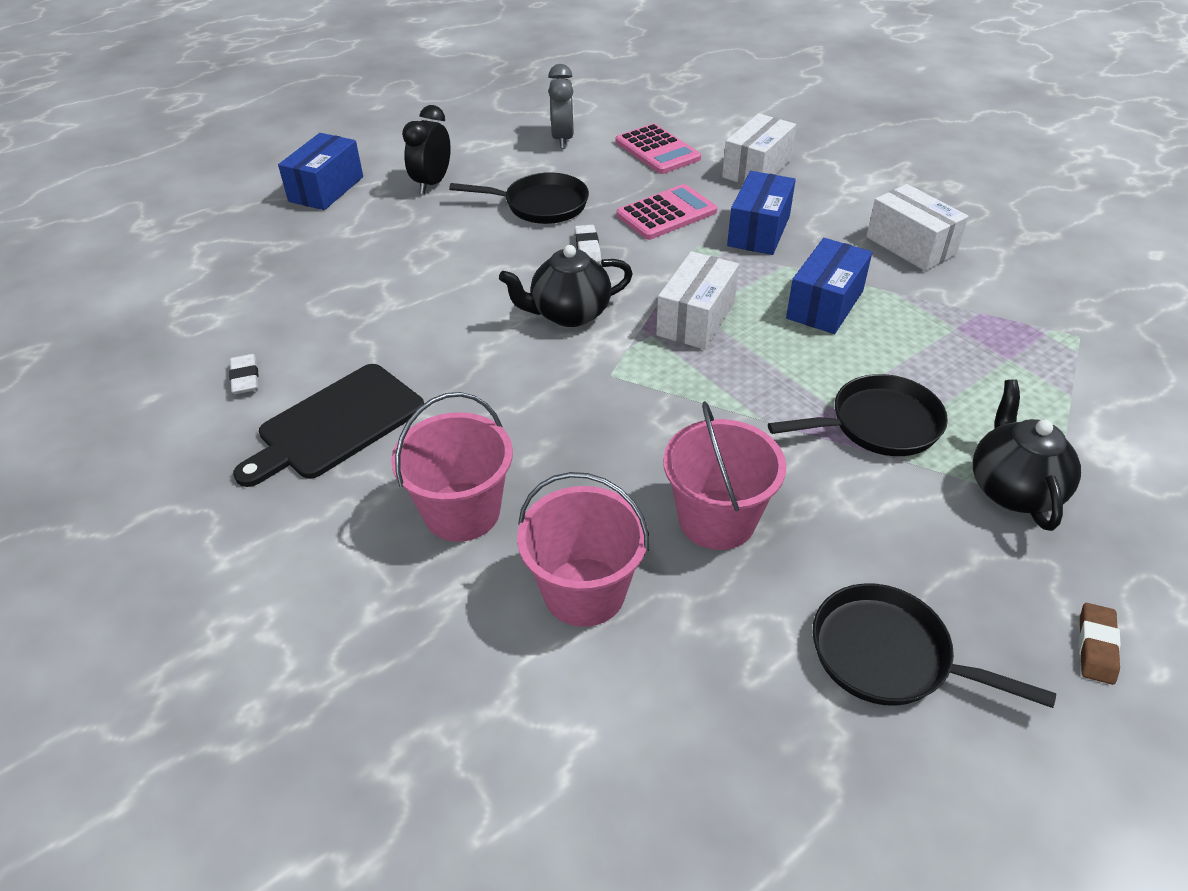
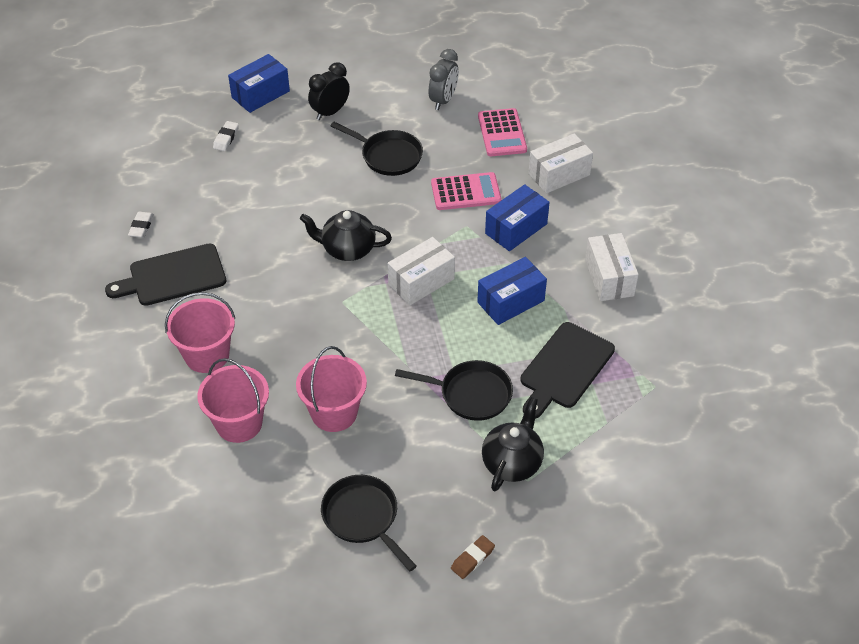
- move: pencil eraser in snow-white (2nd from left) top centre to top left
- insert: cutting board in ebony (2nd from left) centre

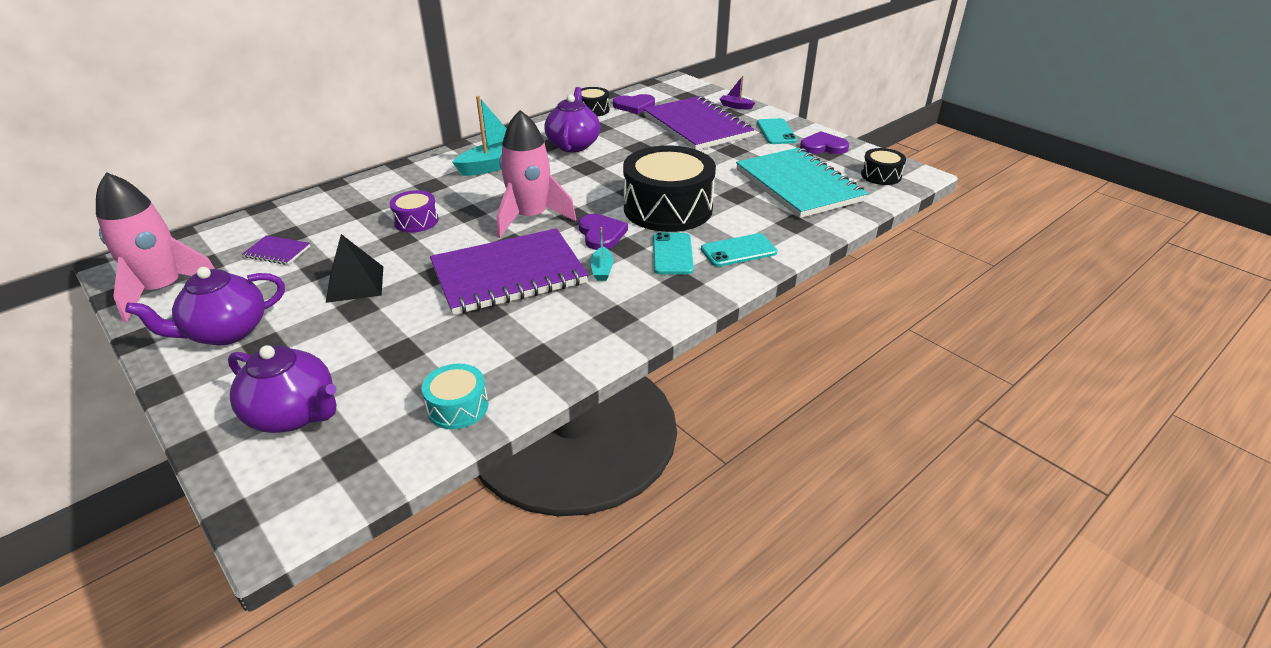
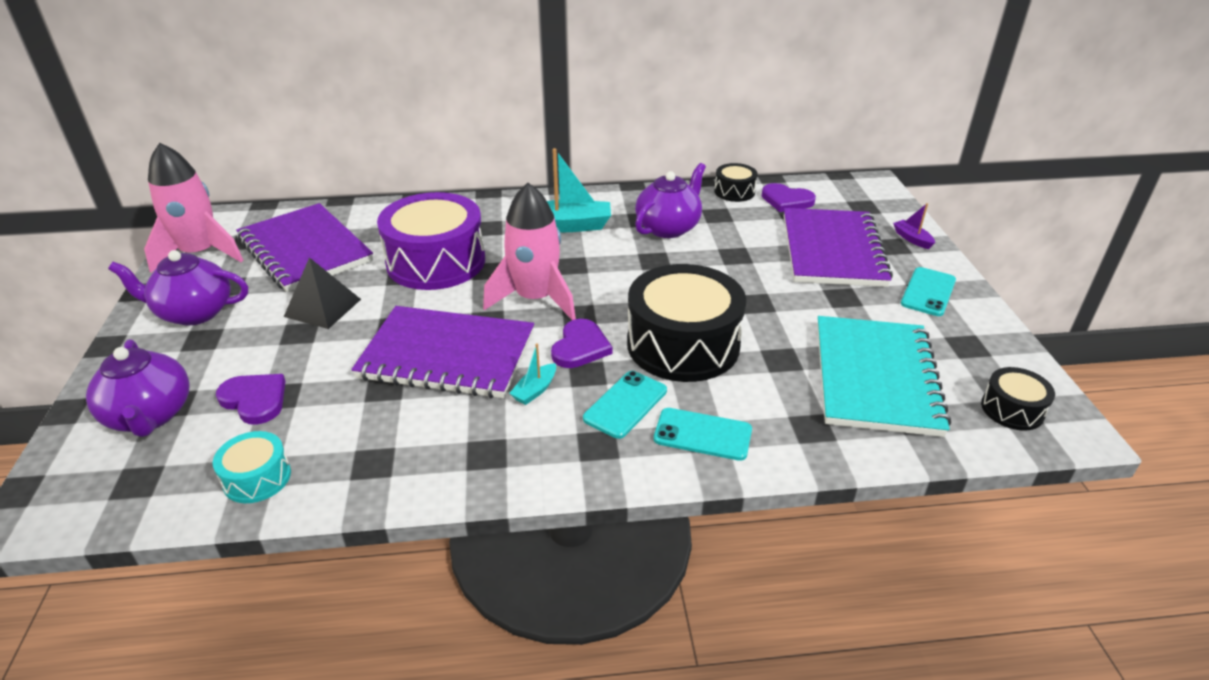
- move: love heart in violet (3rd from left in the first image) top centre to love heart in violet (1st from left) middle left
- resize: notepad in violet (1st from left) middle left = middle left x2.49
- resize: toy drum in violet top left = centre x2.11

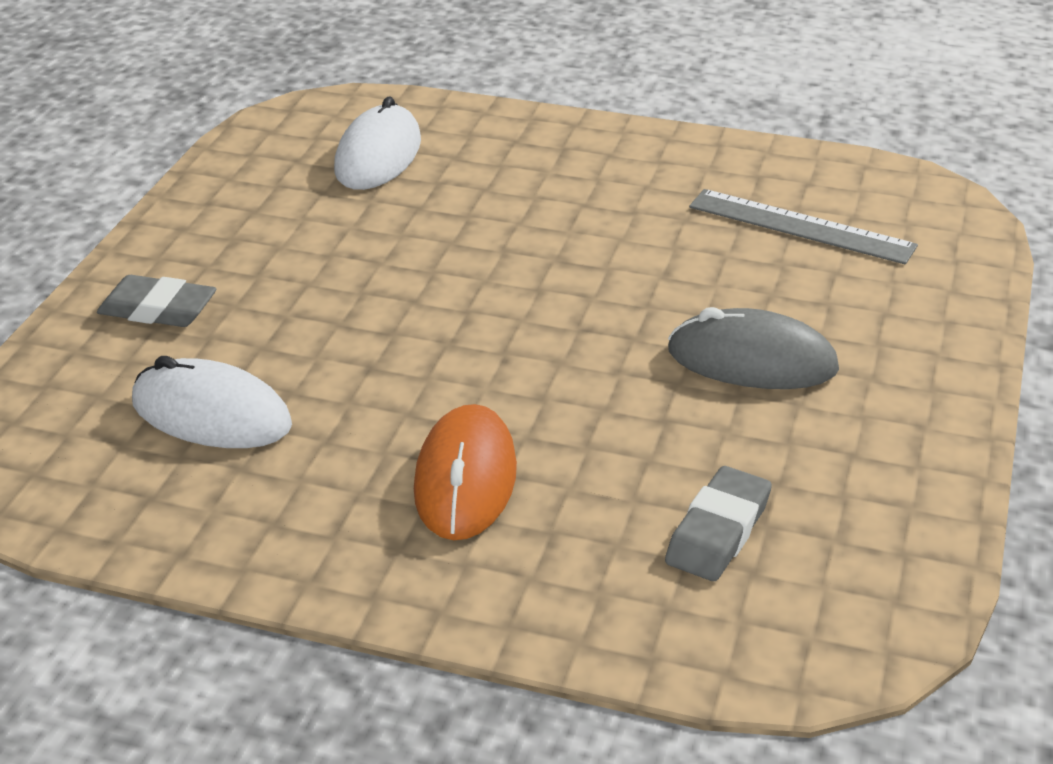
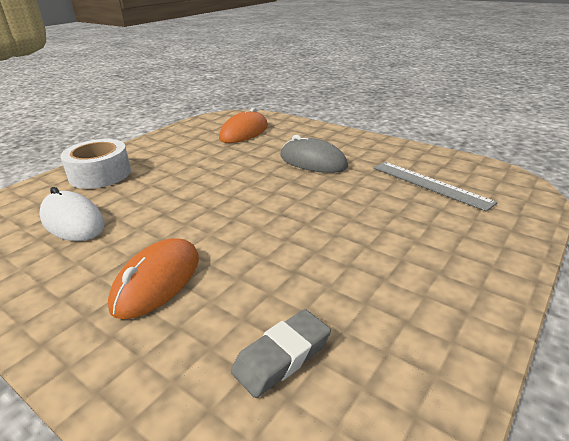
- replace: pencil eraser in grey (1st from left) middle left to tape in snow-white middle left
- recolor: PC mouse in snow-white (2nd from left) top centre to PC mouse in bright orange (2nd from left) top centre
- move: PC mouse in grey middle right to centre

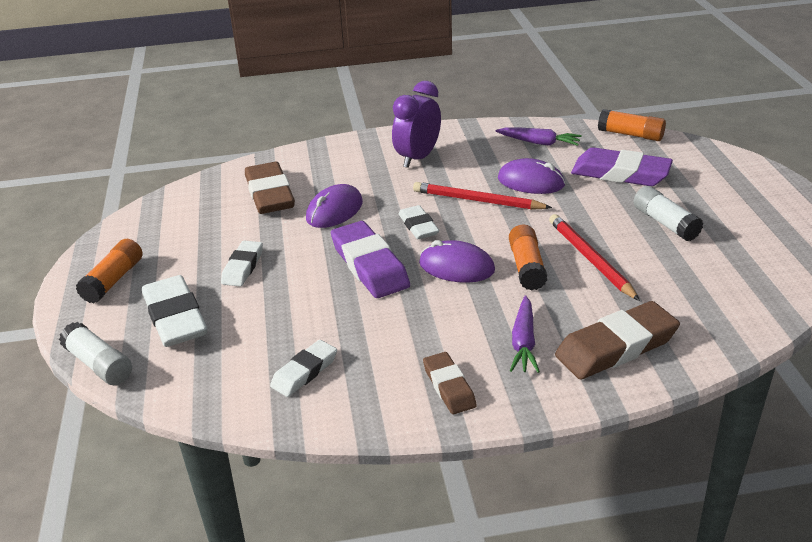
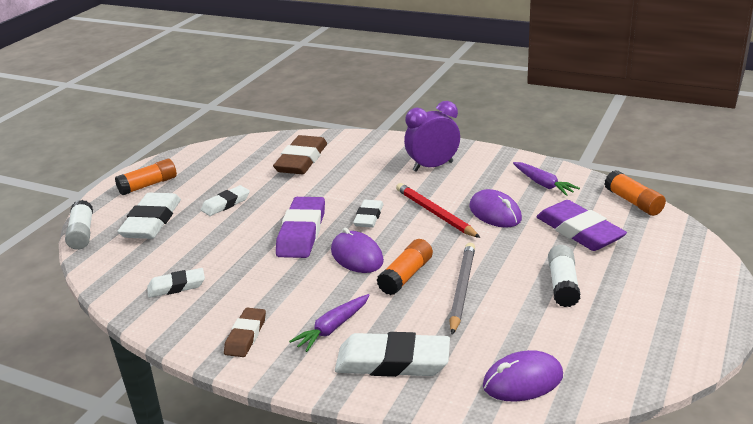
- recolor: pencil eraser in dark brown (3rd from left) middle right to pencil eraser in snow-white (5th from left) bottom centre
- recolor: wooden pencil in scarlet (2nd from left) middle right to wooden pencil in grey bottom centre
- move: PC mouse in violet (1st from left in the first image) centre to PC mouse in violet (3rd from left) bottom right

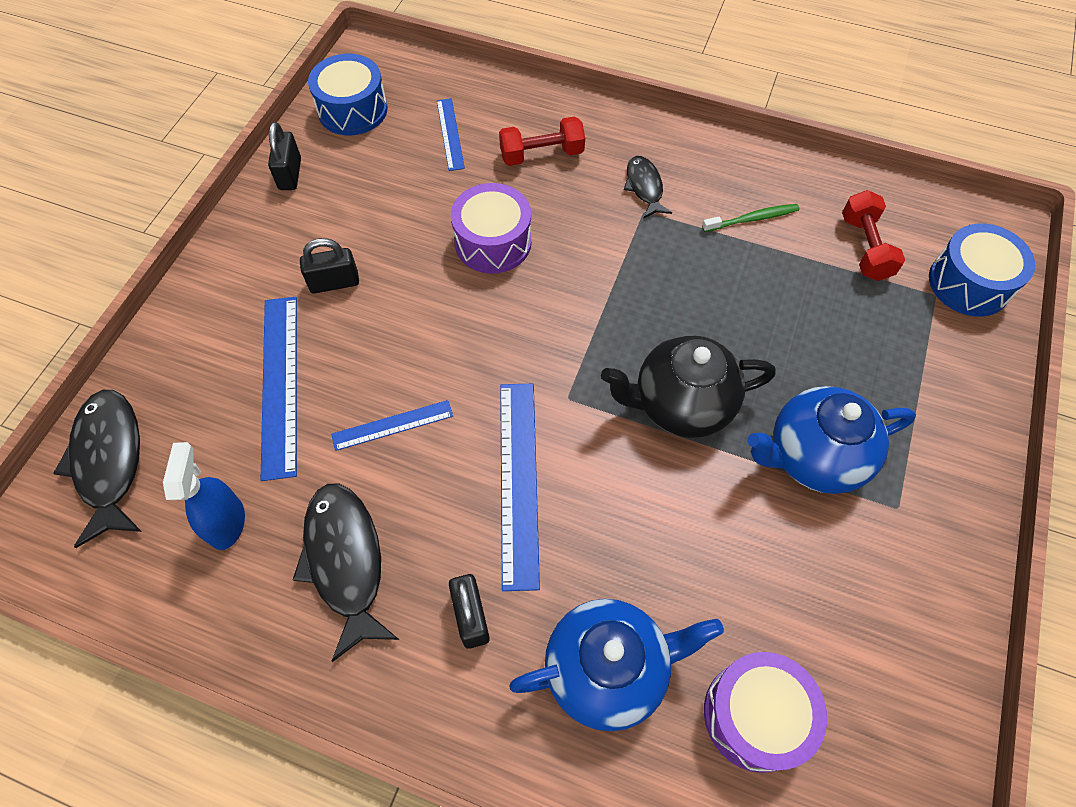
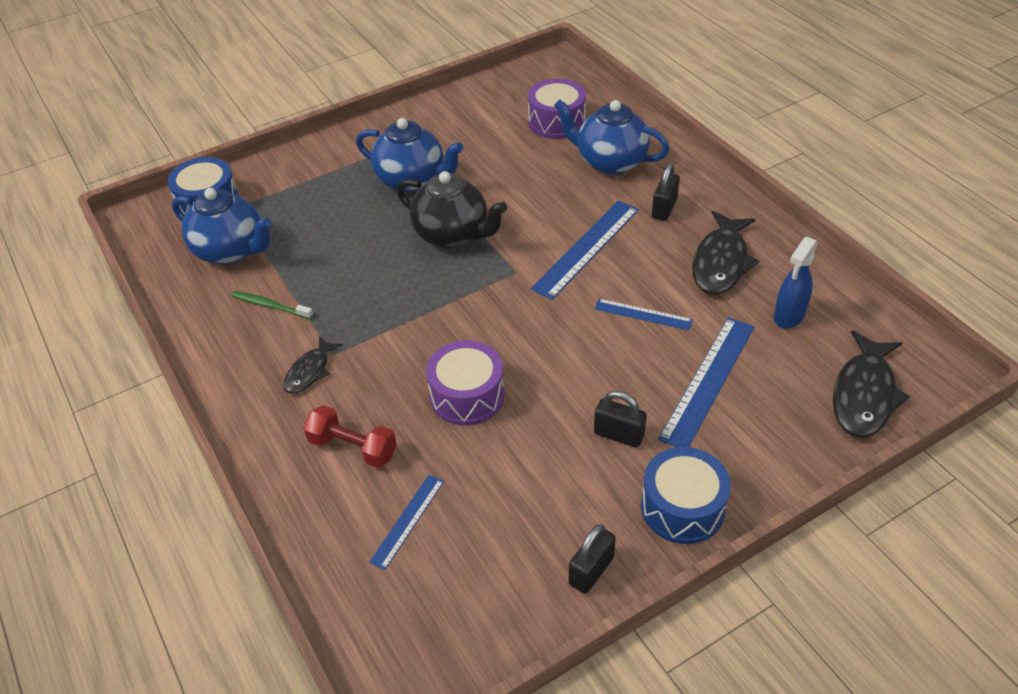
- replace: hand weight in scarlet (2nd from left) top right to china teapot in royal blue (1st from left) top left
- move: toy drum in royal blue (1st from left in the first image) top left to toy drum in royal blue (2nd from left) bottom right

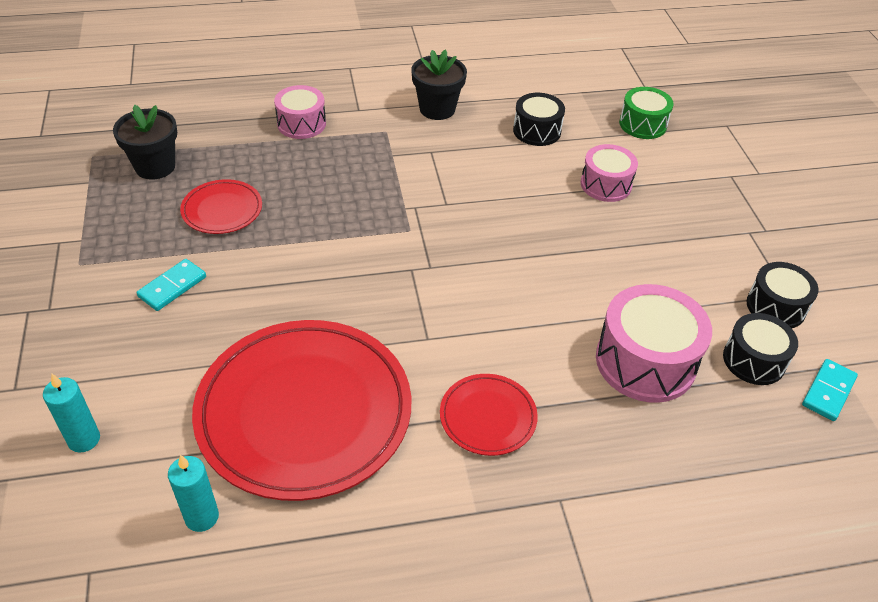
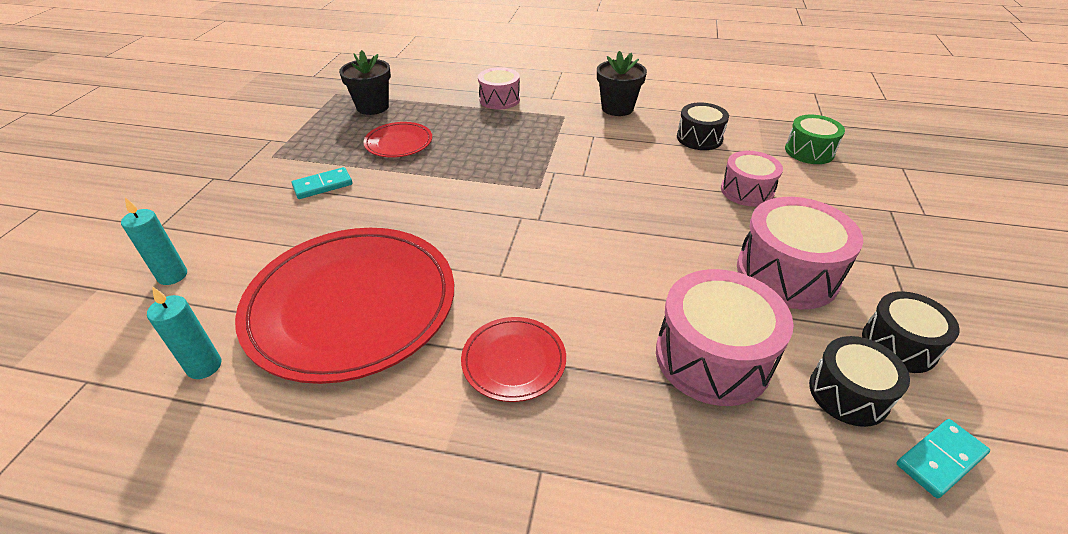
- insert: toy drum in pink (4th from left) middle right

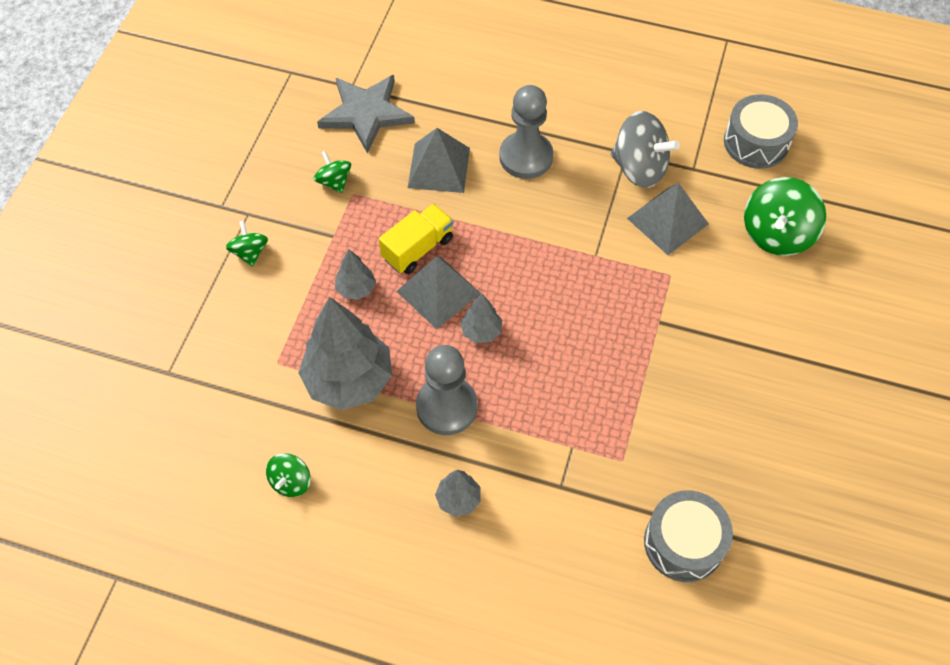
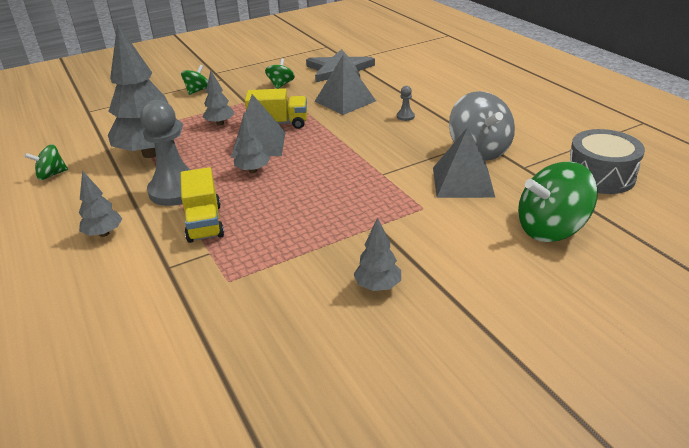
- insert: toy truck in bright yellow (1st from left) middle left
- insert: toy tree in grey (5th from left) centre
- resize: pawn in grey (2nd from left) top centre = top centre x0.40
- delete: toy drum in grey (1st from left) bottom right

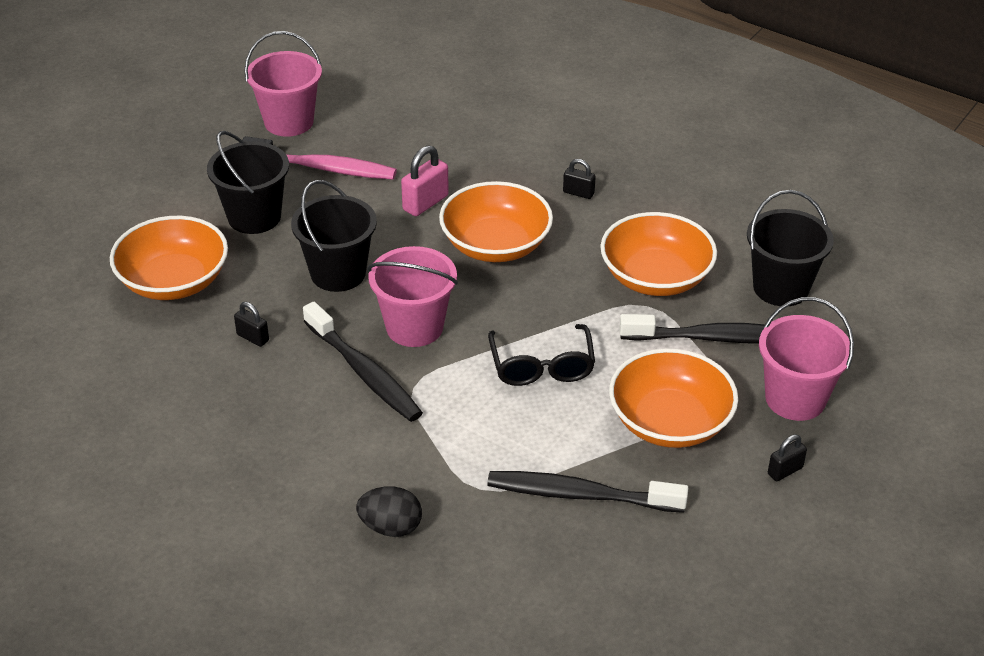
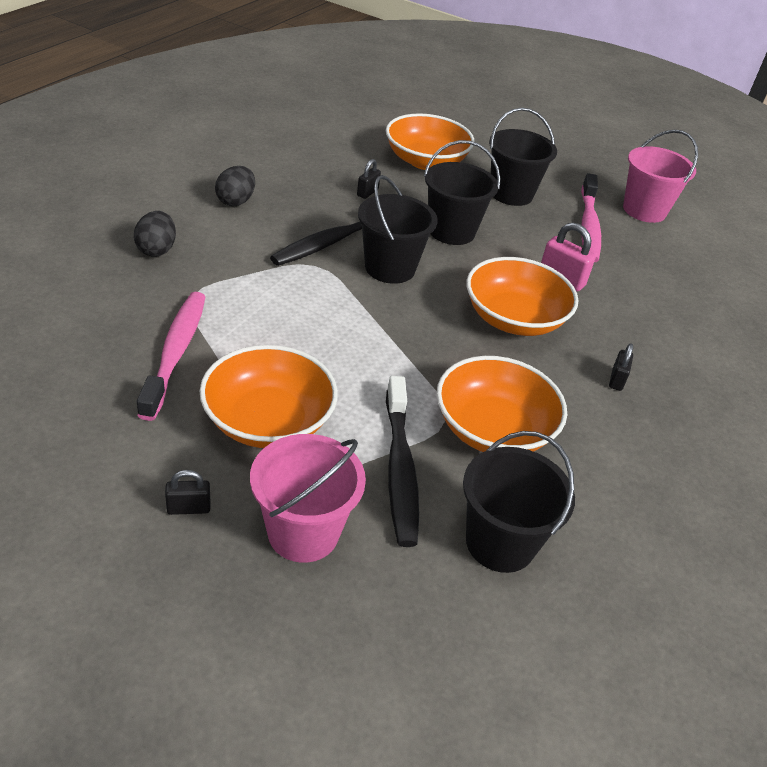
- recolor: toothbrush in ebony (2nd from left) bottom centre to toothbrush in pink (1st from left) middle left
- rotate: padlock in ebony (3rd from left in the first image) bottom right = middle left 60 degrees counterclockwise
- insert: egg shape in ebony (2nd from left) top left
- recolor: pail in pink (2nd from left) centre to pail in ebony (1st from left) top centre
- delete: glasses in ebony centre

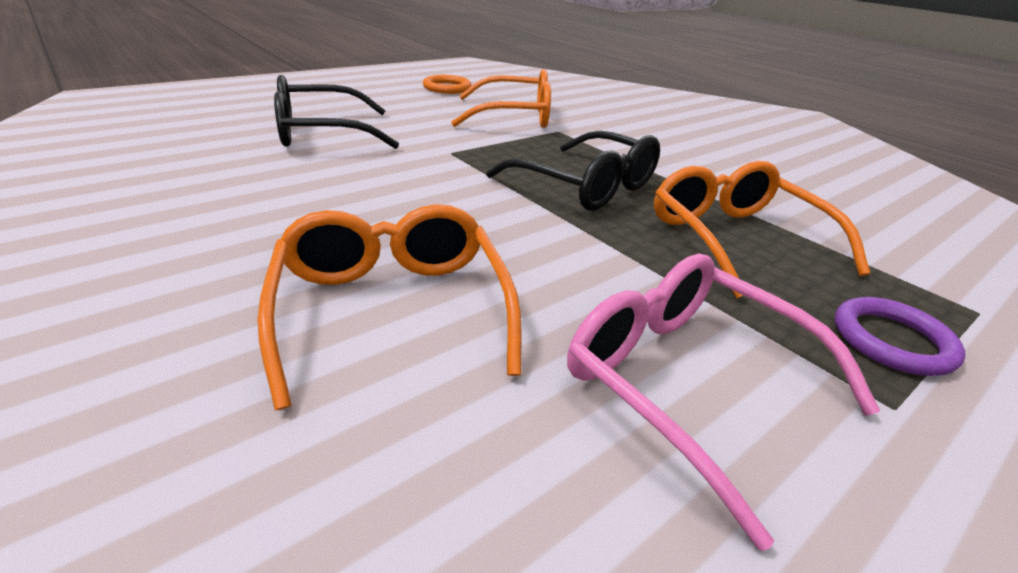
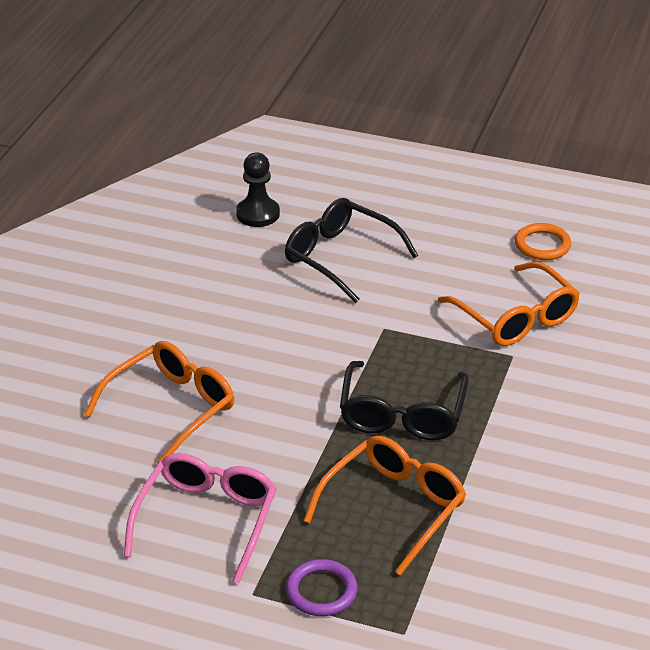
- insert: pawn in ebony top centre

